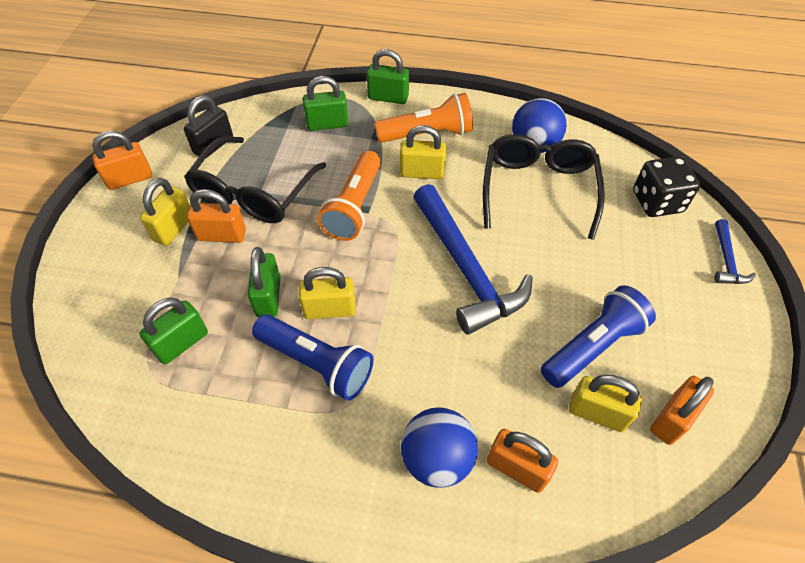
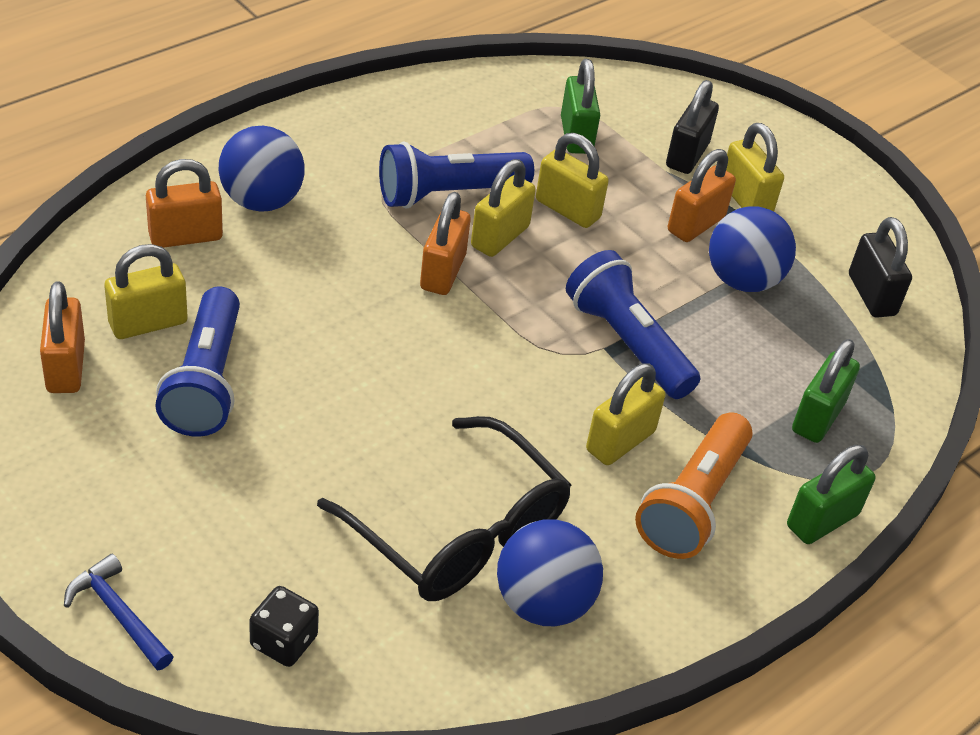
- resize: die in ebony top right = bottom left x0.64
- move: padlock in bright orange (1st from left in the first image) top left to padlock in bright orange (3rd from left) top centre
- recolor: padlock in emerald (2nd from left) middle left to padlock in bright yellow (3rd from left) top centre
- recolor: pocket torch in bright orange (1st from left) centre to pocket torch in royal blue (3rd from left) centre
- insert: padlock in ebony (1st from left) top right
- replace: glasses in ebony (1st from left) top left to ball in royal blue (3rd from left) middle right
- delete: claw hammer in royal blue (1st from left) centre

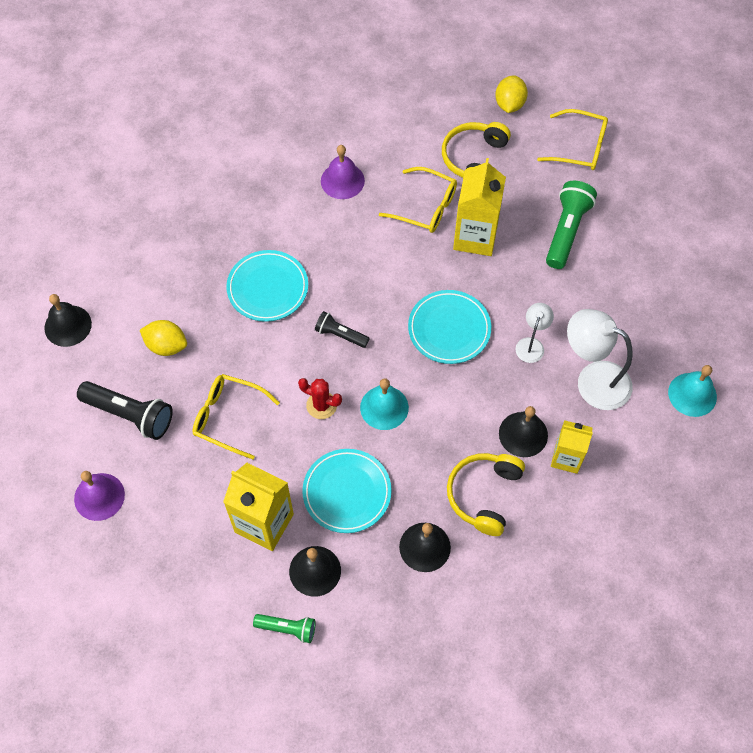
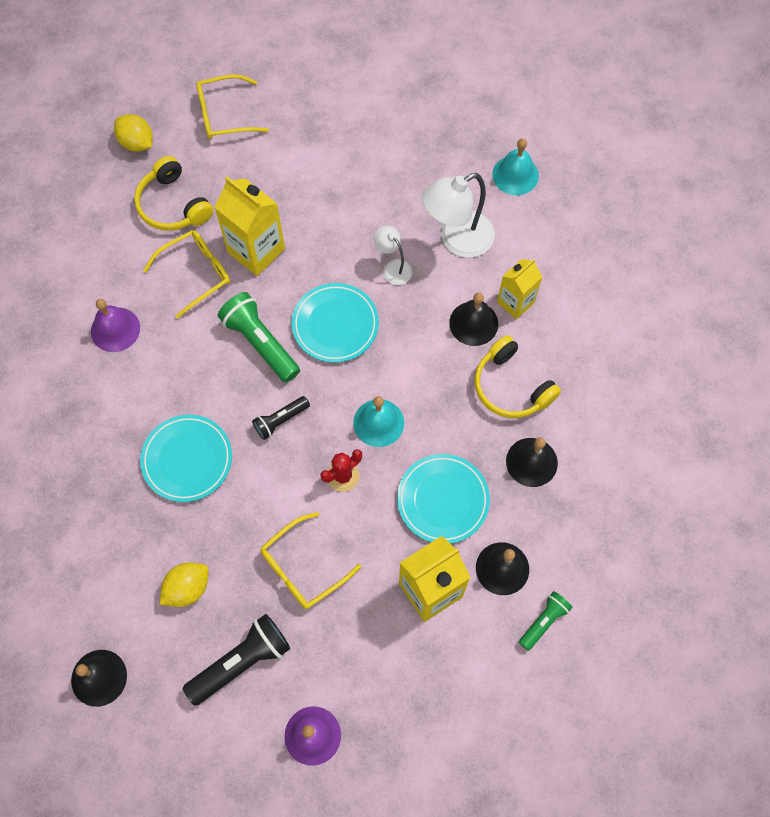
- rotate: glasses in bright yellow (3rd from left in the first image) top right = top left 150 degrees counterclockwise
- move: pocket torch in emerald (2nd from left in the first image) top right to pocket torch in emerald (1st from left) centre

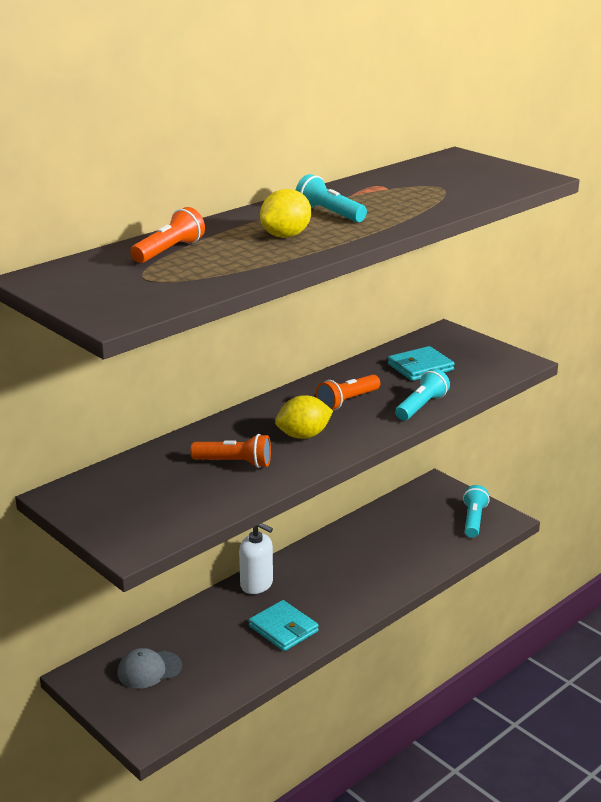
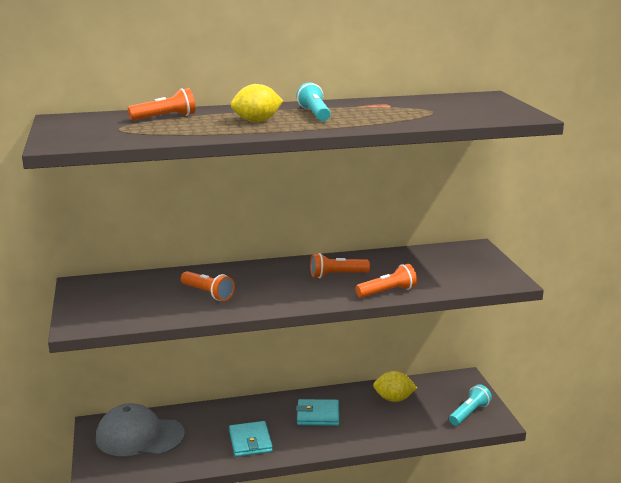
- resize: peaked cap in grey bottom left = bottom left x1.82
- move: wallet in turquoise (2nd from left) middle right to bottom centre
- recolor: pocket torch in turquoise (2nd from left) middle right to pocket torch in bright orange (4th from left) centre
- move: toy lemon in bright yellow (2nd from left) centre to bottom centre
- delete: pump bottle in snow-white bottom centre

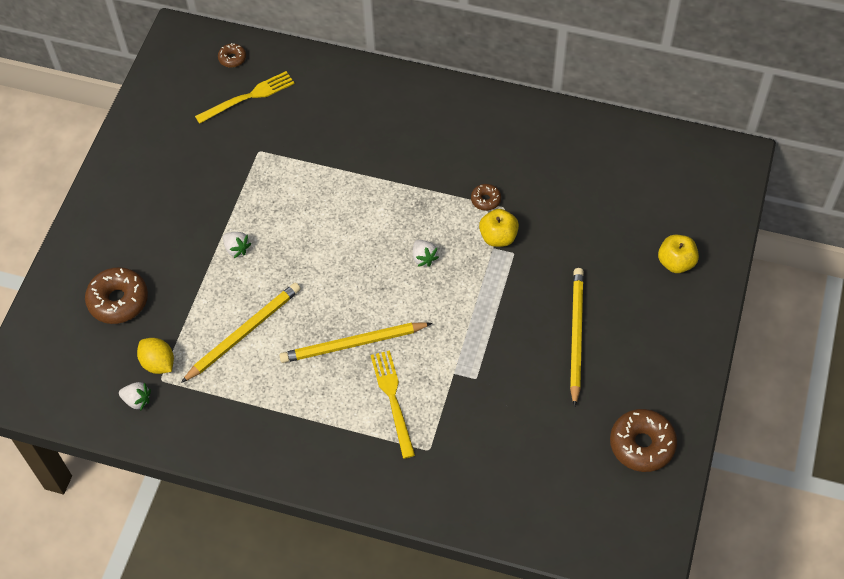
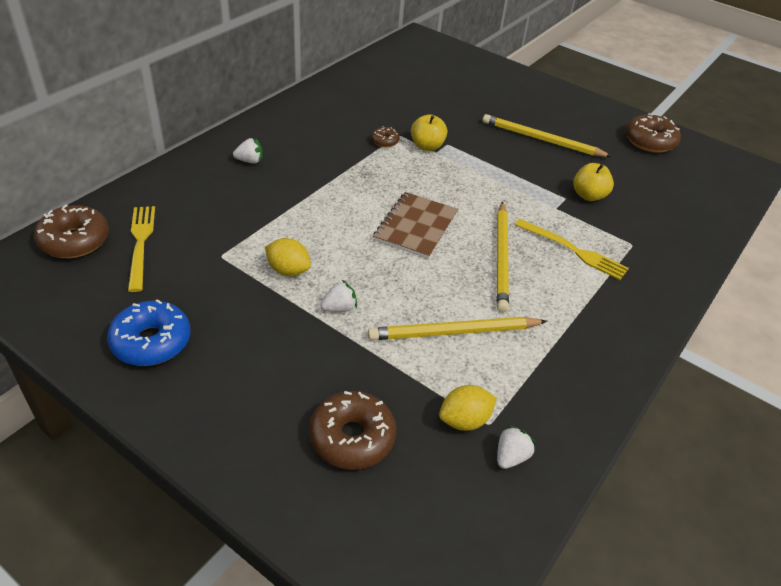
- resize: glazed donut in dark brown (2nd from left in the first image) top left = middle left x1.96
- insert: glazed donut in royal blue middle left
- move: toy strawberry in snow-white (3rd from left in the first image) centre to toy strawberry in snow-white (1st from left) top left
- insert: toy lemon in bright yellow (1st from left) centre
- rotate: wooden pencil in bright yellow (1st from left) middle left = centre 75 degrees counterclockwise
- insert: notepad in dark brown centre
- rotate: dinner fork in bright yellow (2nd from left) bottom centre = middle right 150 degrees counterclockwise
- move: toy apple in bright yellow (2nd from left) middle right to top right

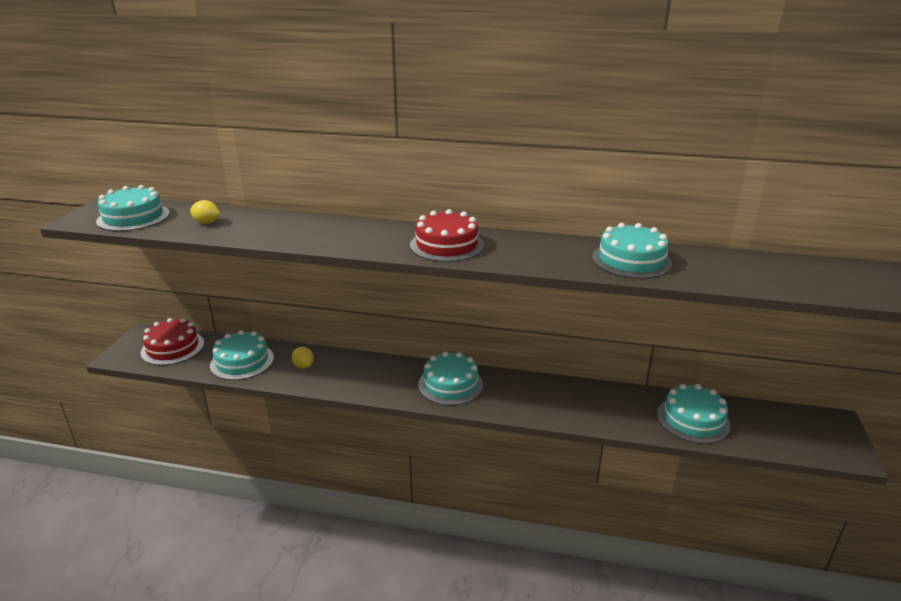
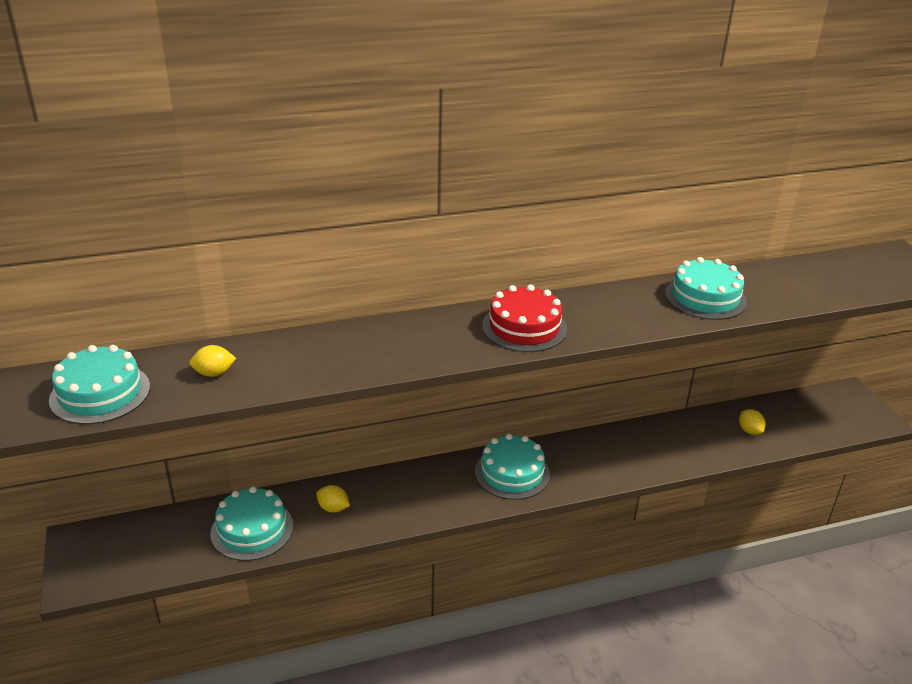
- replace: cake in turquoise (5th from left) bottom right to toy lemon in bright yellow (3rd from left) middle right
- delete: cake in scarlet (1st from left) middle left

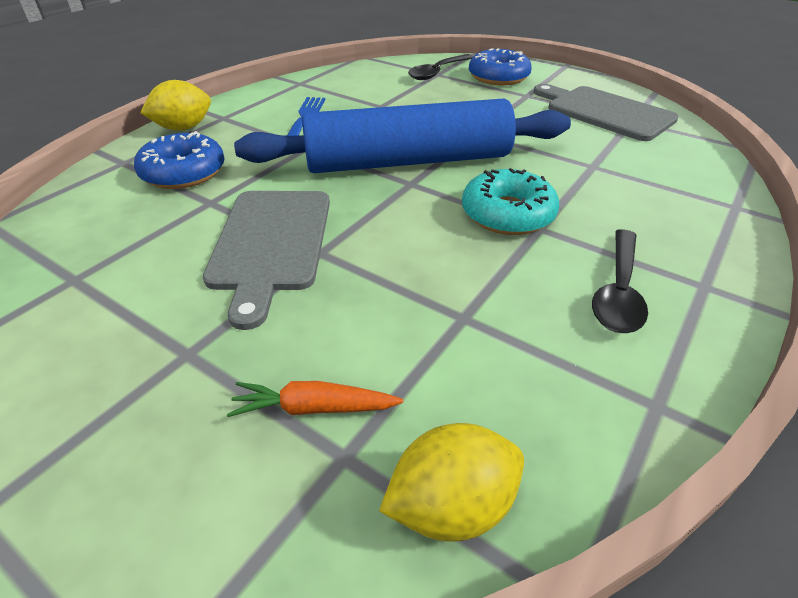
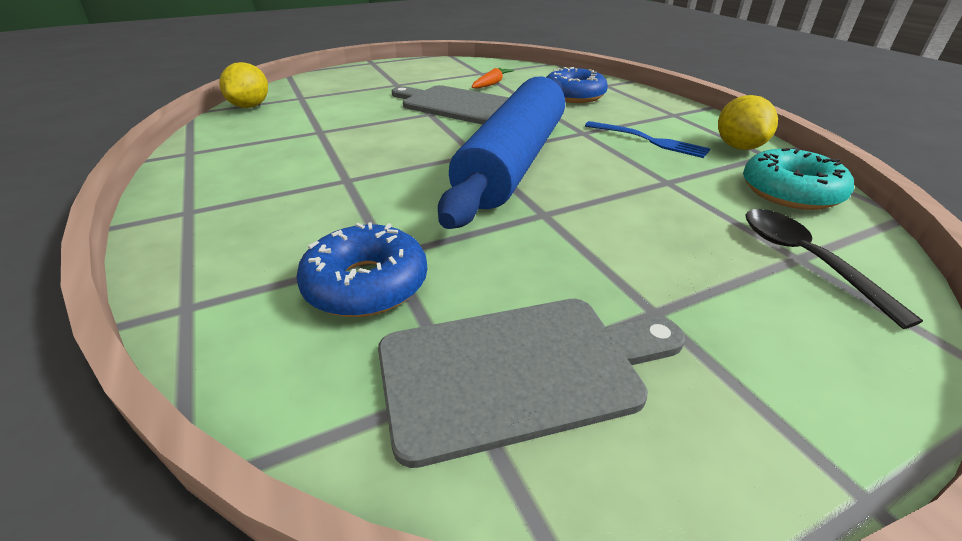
- move: glazed donut in royal blue (2nd from left in the first image) top centre to glazed donut in royal blue (1st from left) centre
- move: toy carrot in bright orange bottom centre to top centre
- move: toy lemon in bright yellow (1st from left in the first image) top left to toy lemon in bright yellow (2nd from left) top right
- move: glazed donut in turquoise centre to top right
- delete: spoon in ebony (2nd from left) middle right

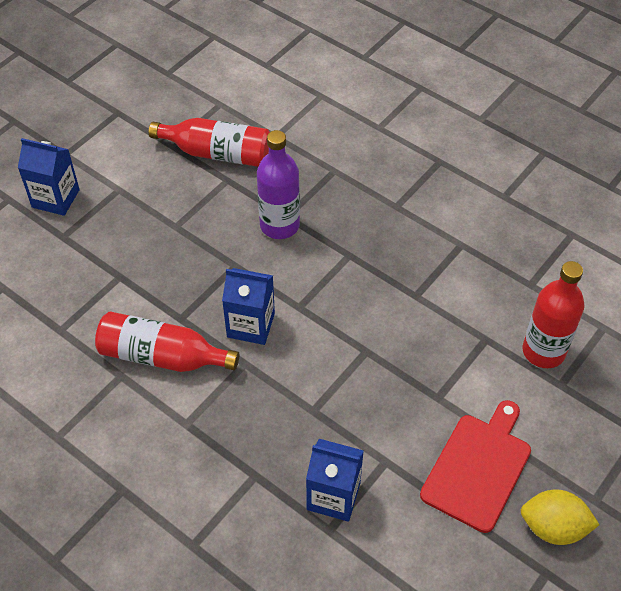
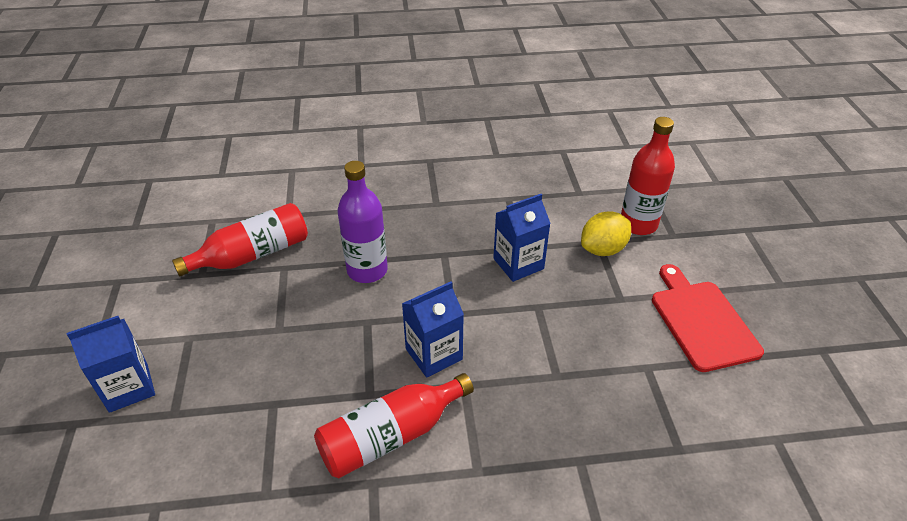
- move: milk carton in royal blue (3rd from left) bottom centre to centre
- move: toy lemon in bright yellow bottom right to middle right

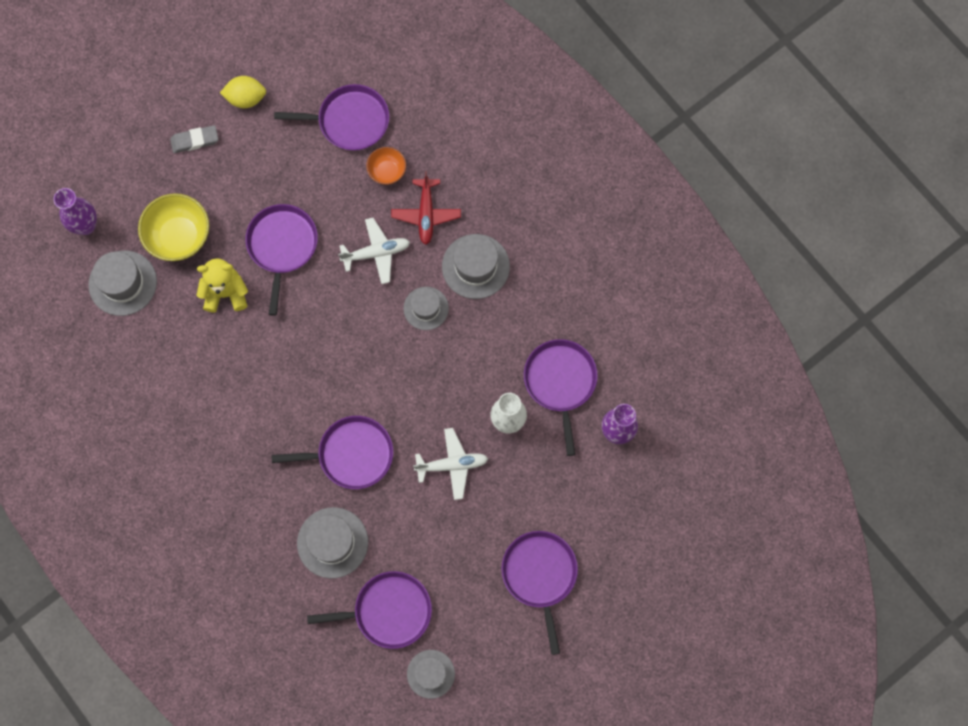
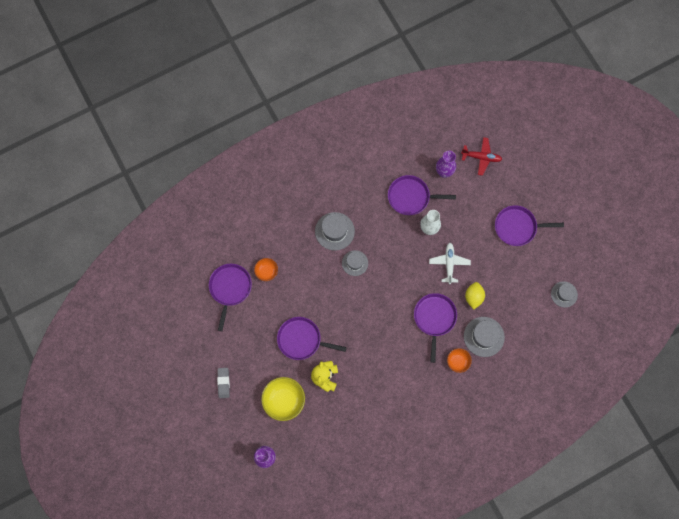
- insert: serving bowl in bright orange (2nd from left) bottom right
- move: plane in scarlet top centre to top right
- move: toy lemon in bright yellow top left to middle right
- delete: top hat in grey (1st from left) middle left
- delete: skillet in violet (4th from left) bottom centre
- delete: plane in snow-white (1st from left) centre

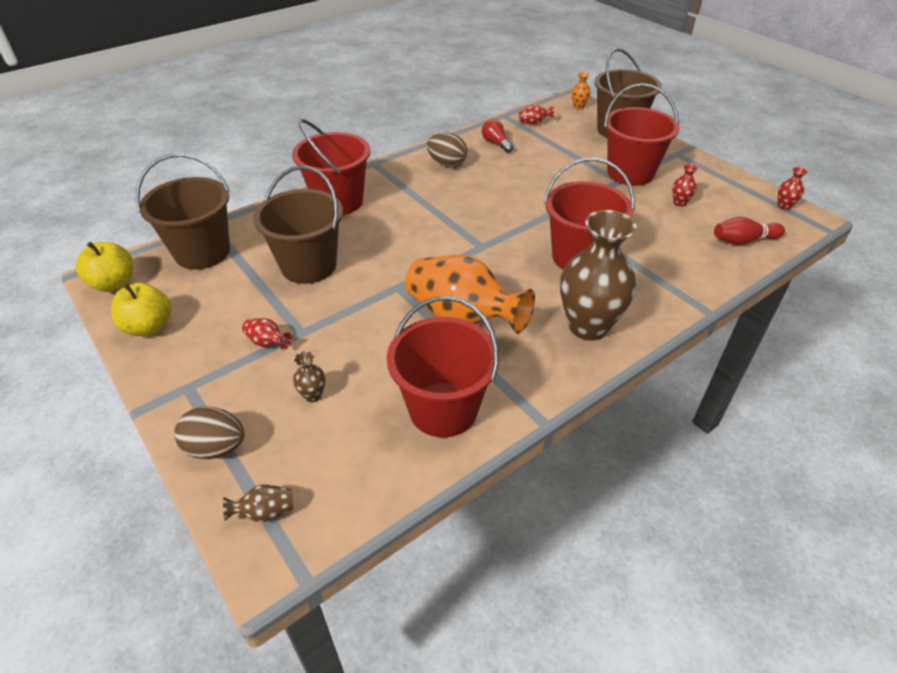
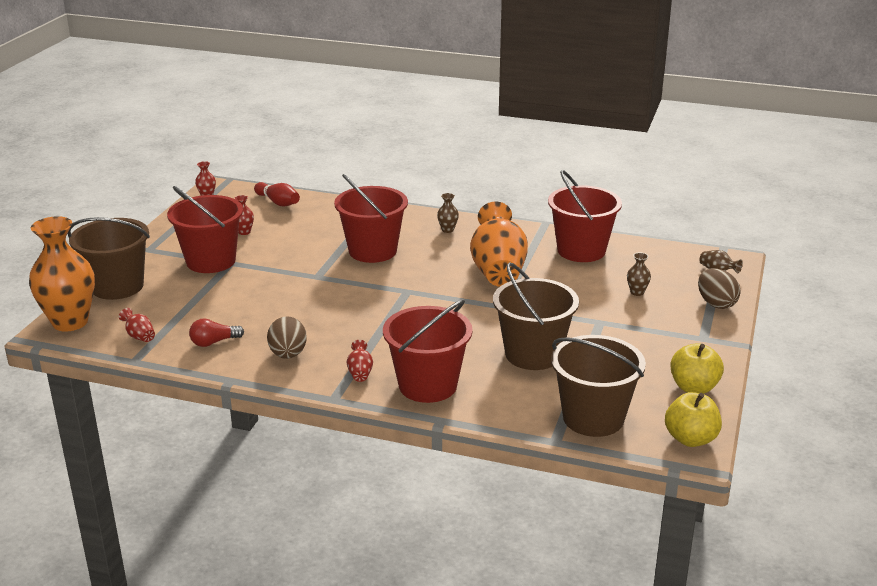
- resize: vase in bright orange (2nd from left in the first image) top centre = middle left x2.50
- rotate: light bulb in scarlet top centre = middle left 45 degrees clockwise
- move: vase in scarlet (1st from left in the first image) middle left to vase in scarlet (4th from left) centre
- resize: vase in dark brown (3rd from left in the first image) middle right = centre x0.40

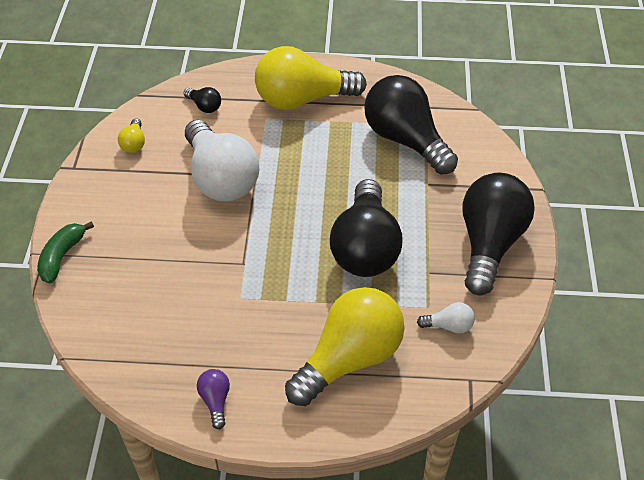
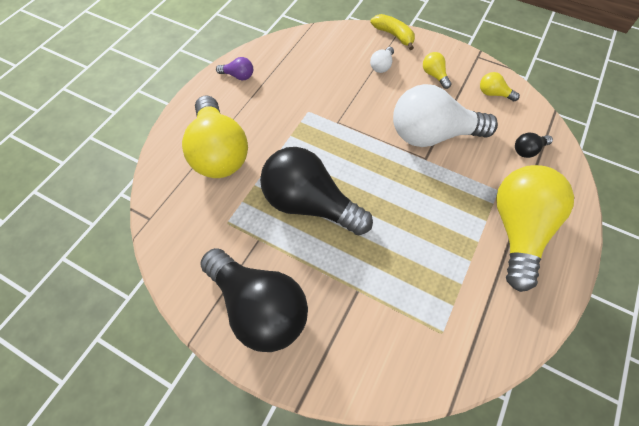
- move: light bulb in snow-white (2nd from left in the first image) middle right to light bulb in snow-white (1st from left) top centre
- recolor: toy banana in emerald middle left to toy banana in bright yellow top centre
- insert: light bulb in bright yellow (2nd from left) top right
- delete: light bulb in ebony (3rd from left) top centre

